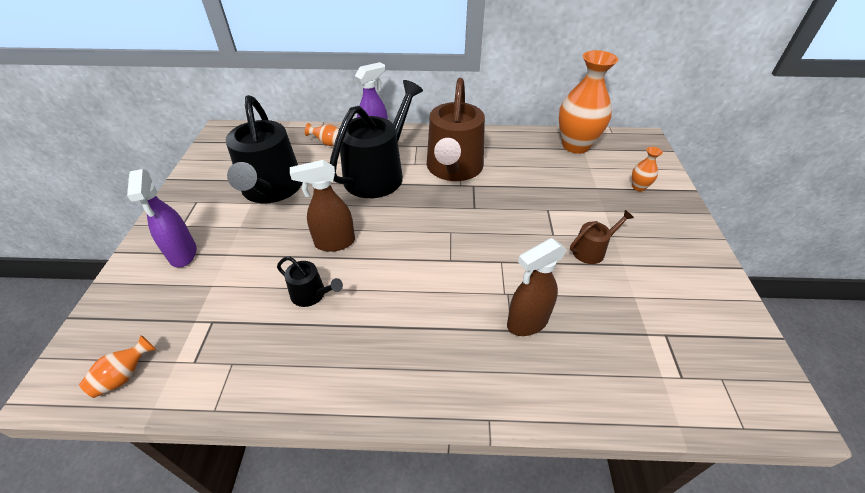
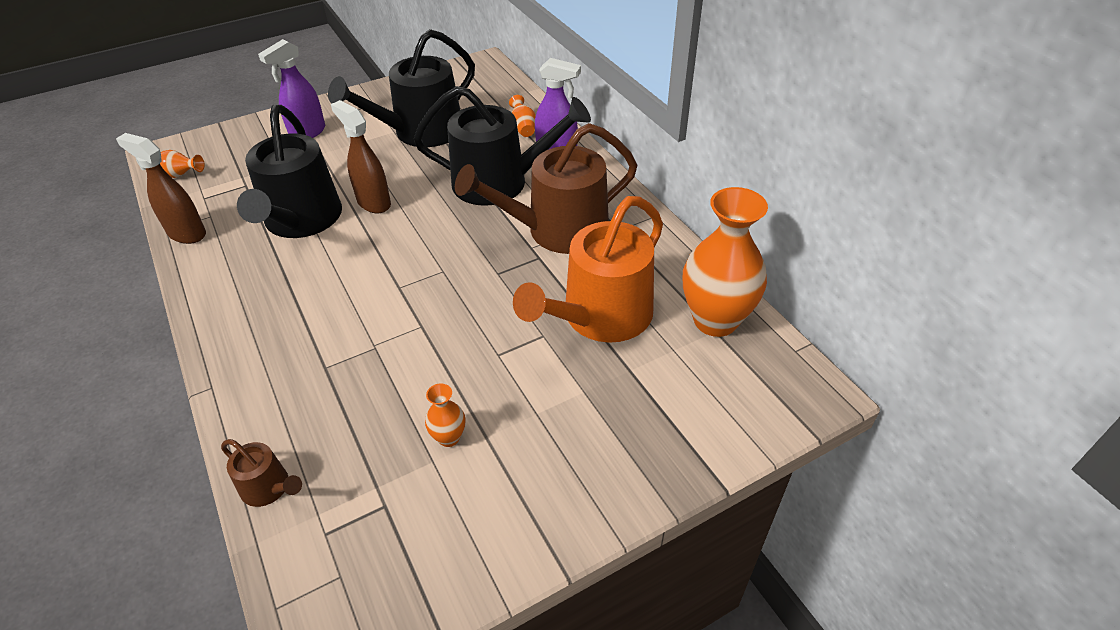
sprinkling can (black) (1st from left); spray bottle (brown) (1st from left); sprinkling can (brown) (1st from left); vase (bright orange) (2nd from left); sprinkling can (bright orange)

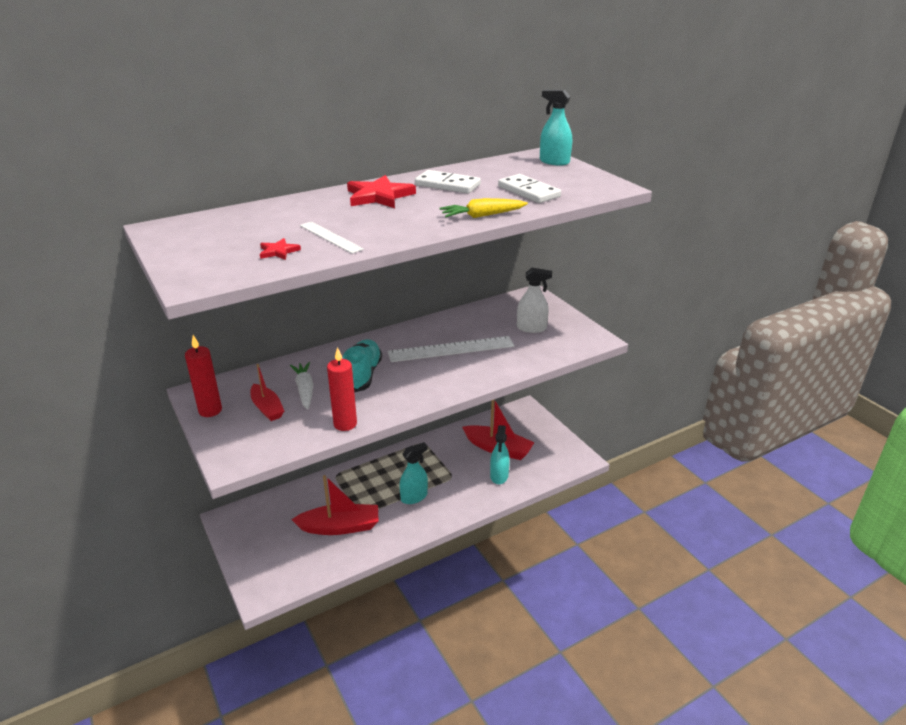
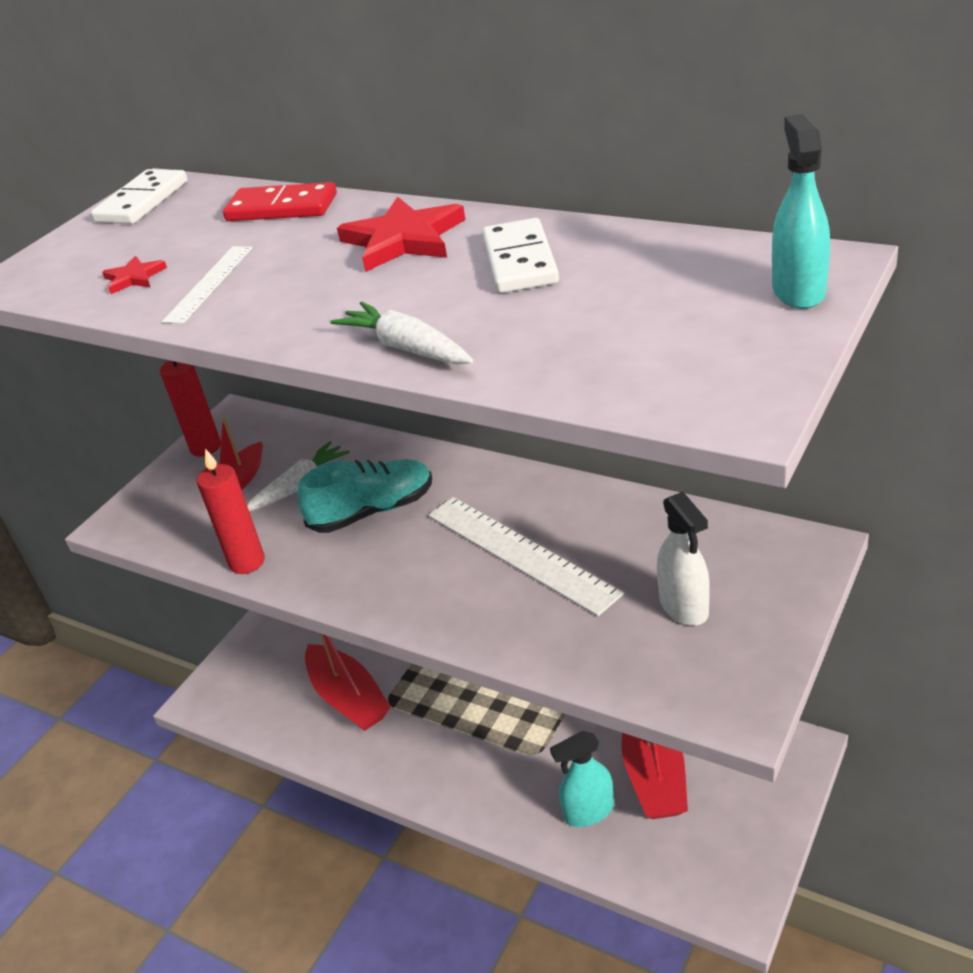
spray bottle (aqua) (1st from left in the first image); root vegetable (pure white) (2nd from left); domino tile (pure white) (1st from left); domino tile (red)

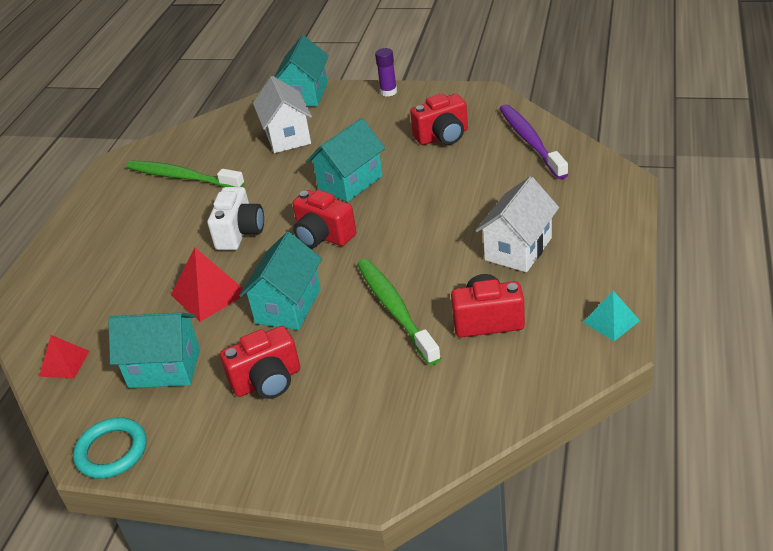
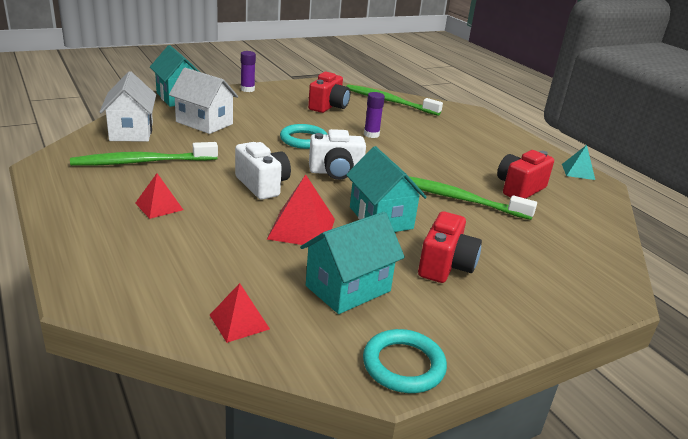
compact camera (pure white) (2nd from left); hoop (aqua) (1st from left); toy house (pure white) (1st from left); tooth brush (emerald) (2nd from left); pyramid (red) (1st from left); glue stick (violet) (2nd from left)

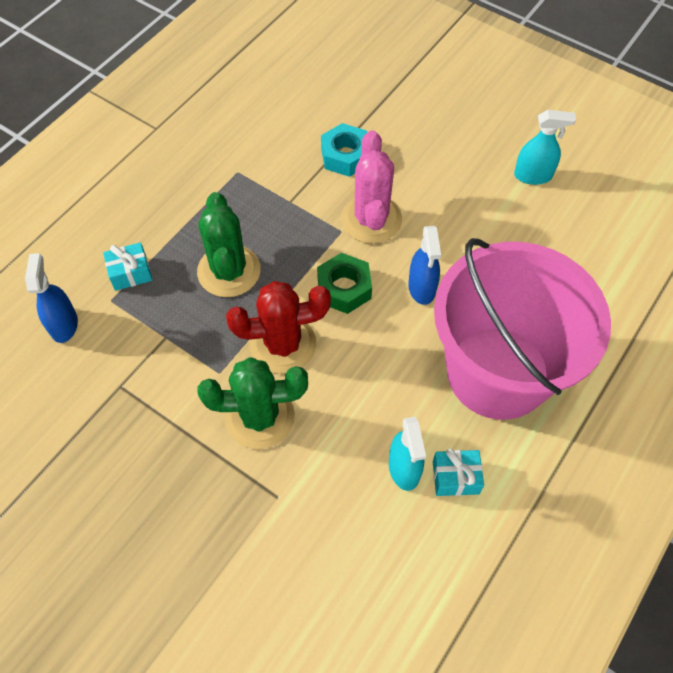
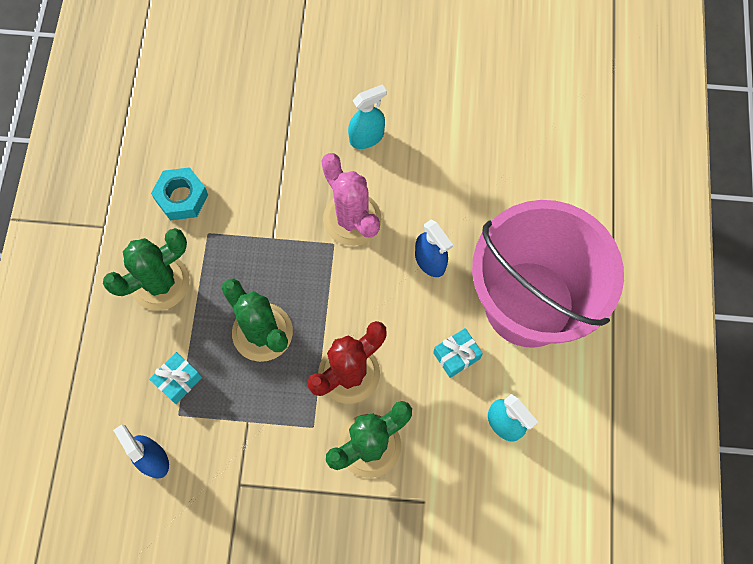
nut (emerald); nut (aqua); gift (aqua) (2nd from left); spray bottle (aqua) (1st from left); cactus (emerald) (1st from left)

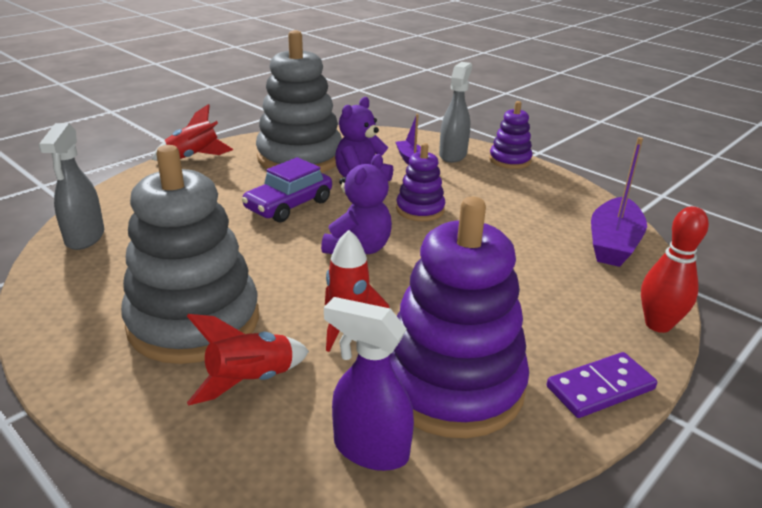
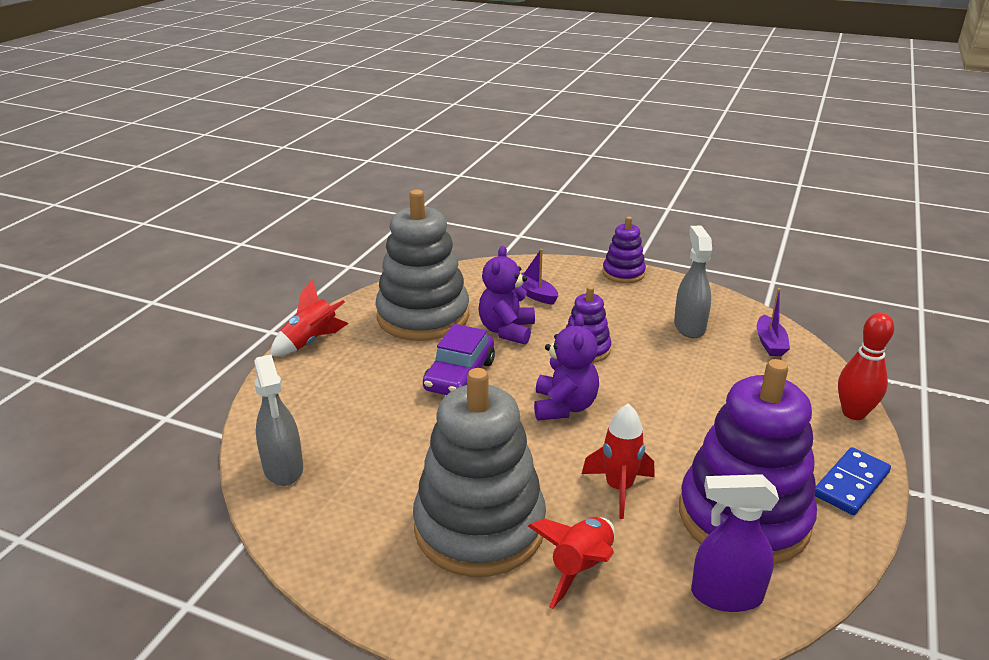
spray bottle (gray) (2nd from left); domino tile (royal blue); sailboat (violet) (2nd from left)

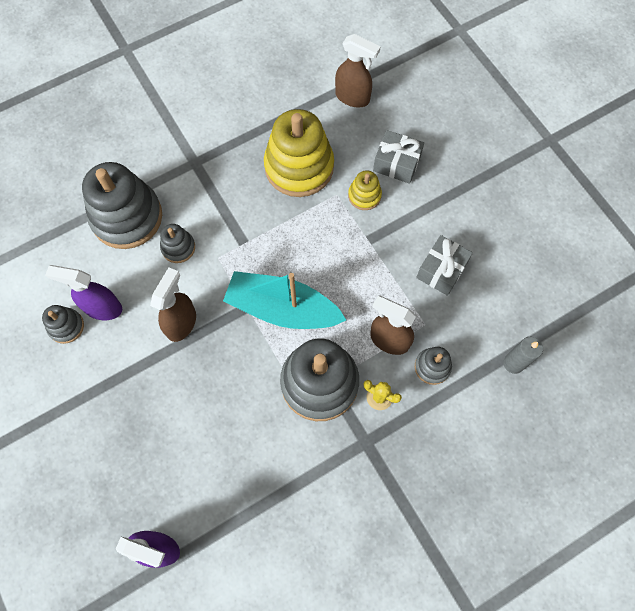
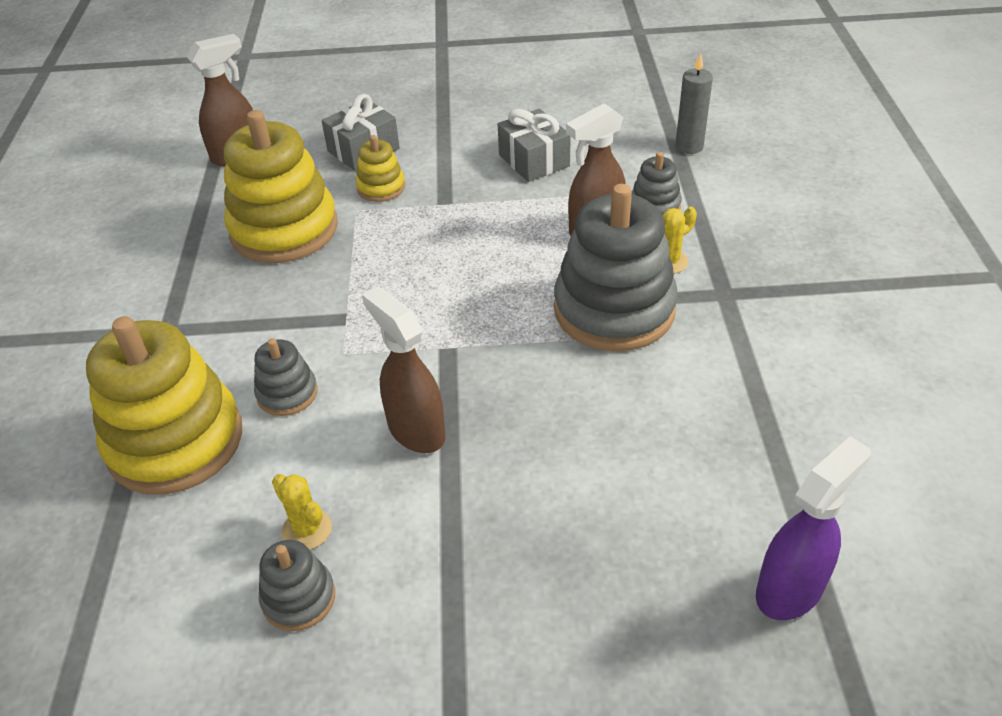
cactus (bright yellow) (1st from left); ring stacker (bright yellow) (1st from left); sailboat (aqua)

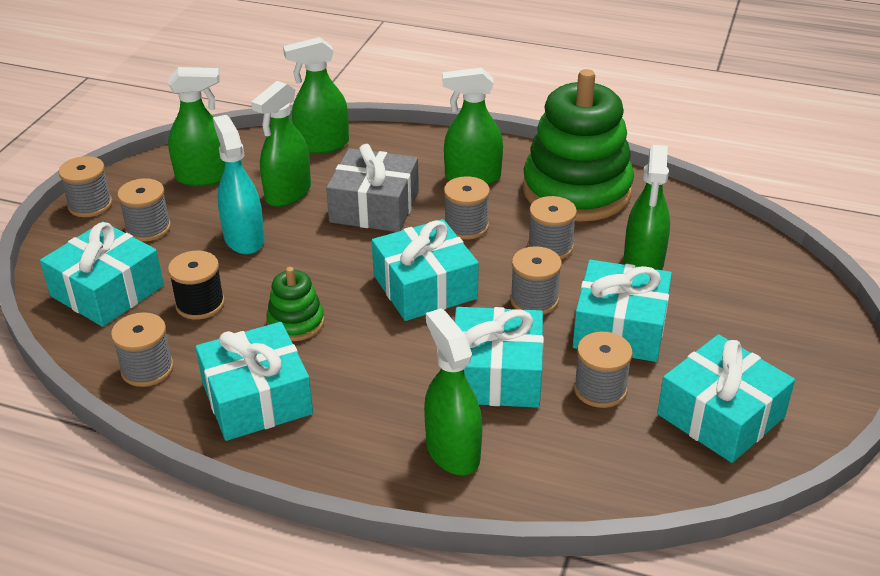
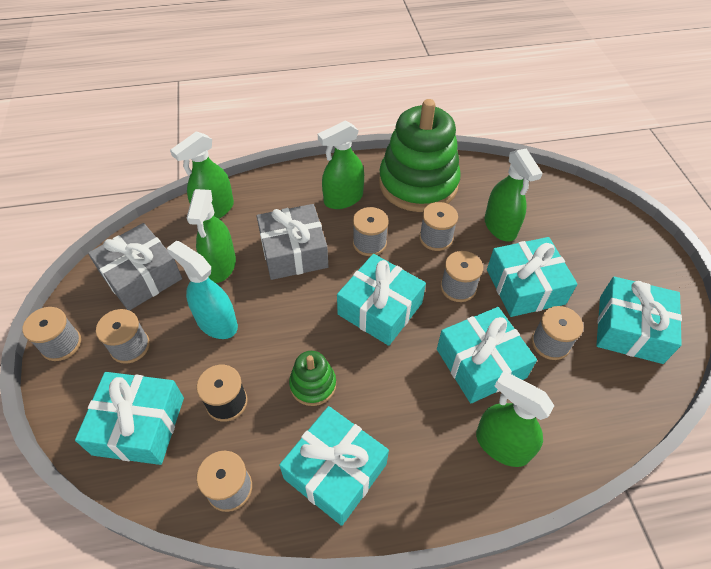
gift (gray) (1st from left)

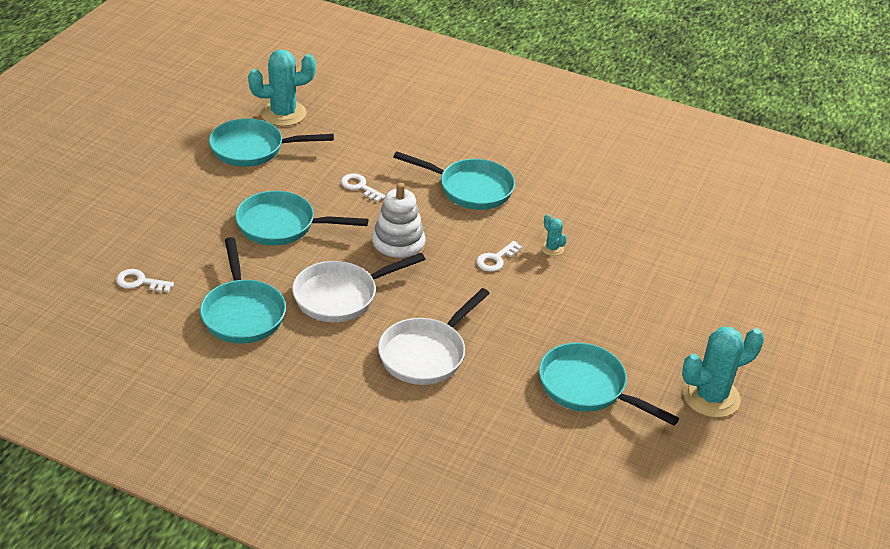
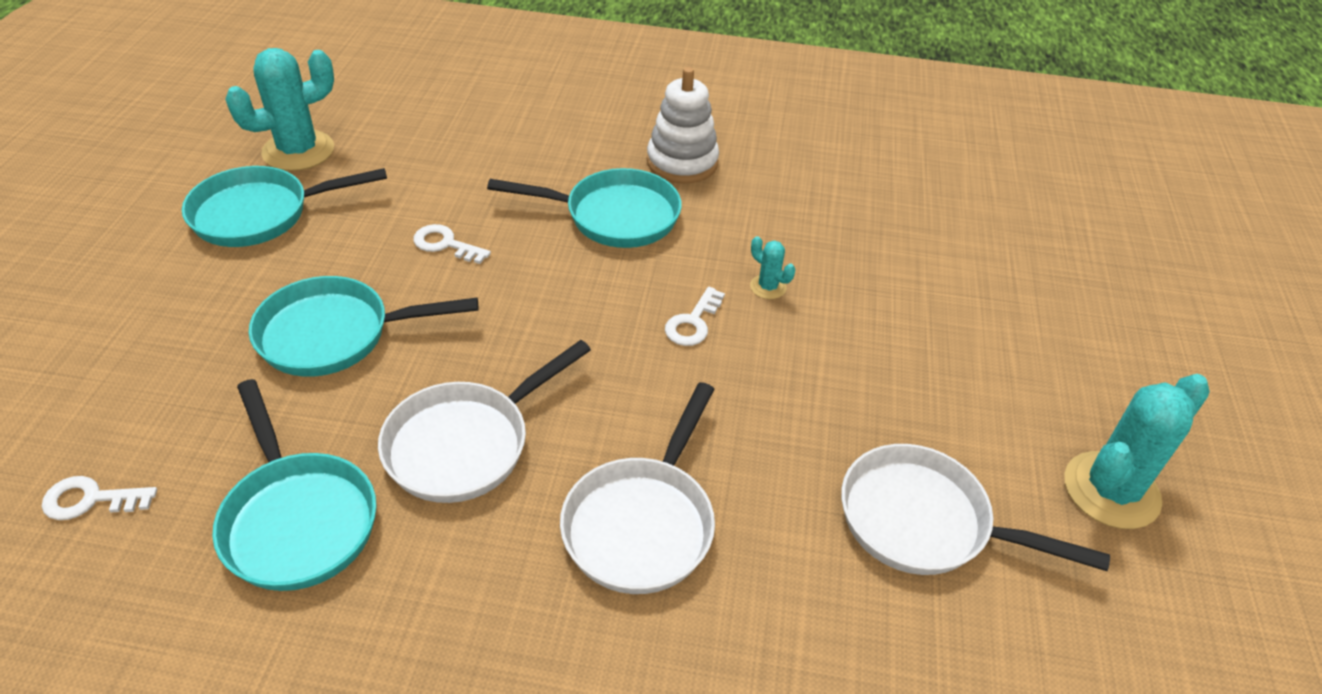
ring stacker (pure white); pan (pure white) (3rd from left)

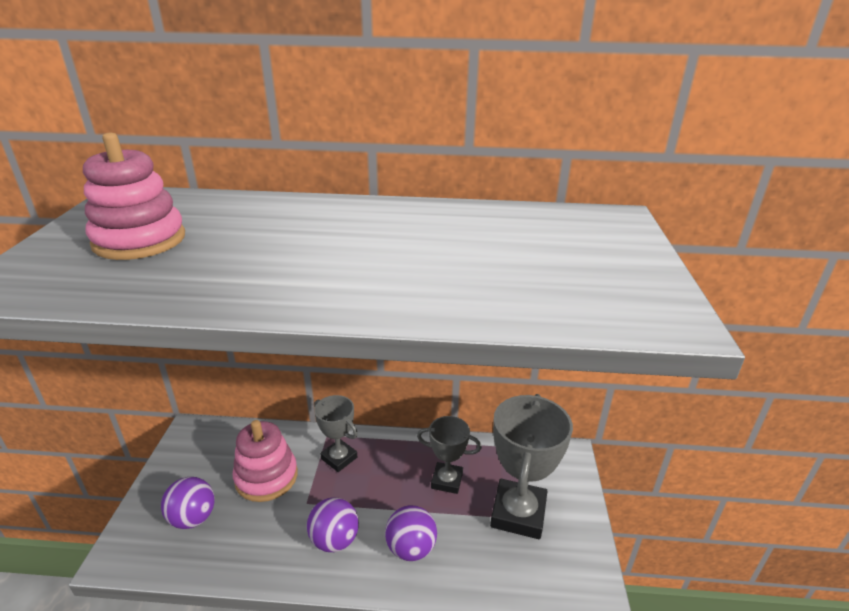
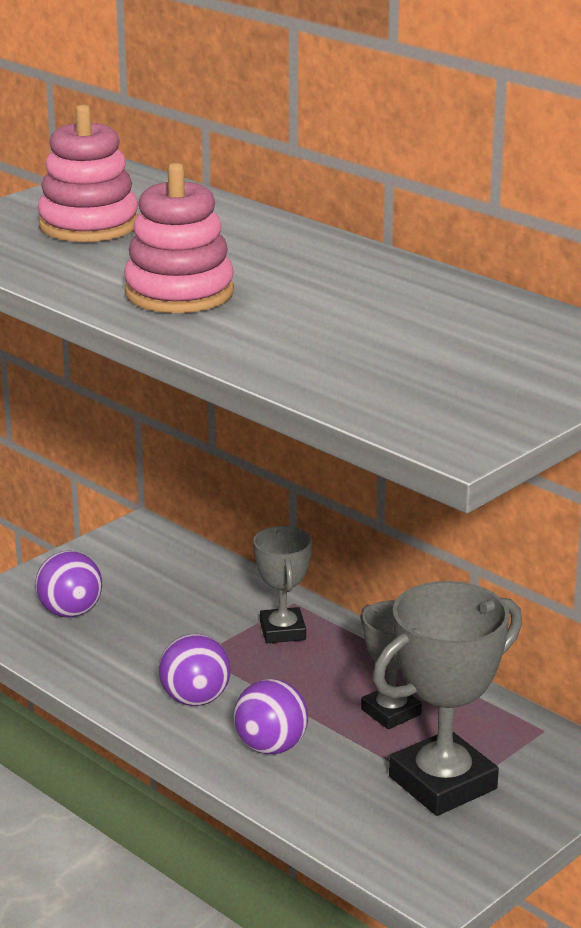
ring stacker (rosy) (2nd from left)

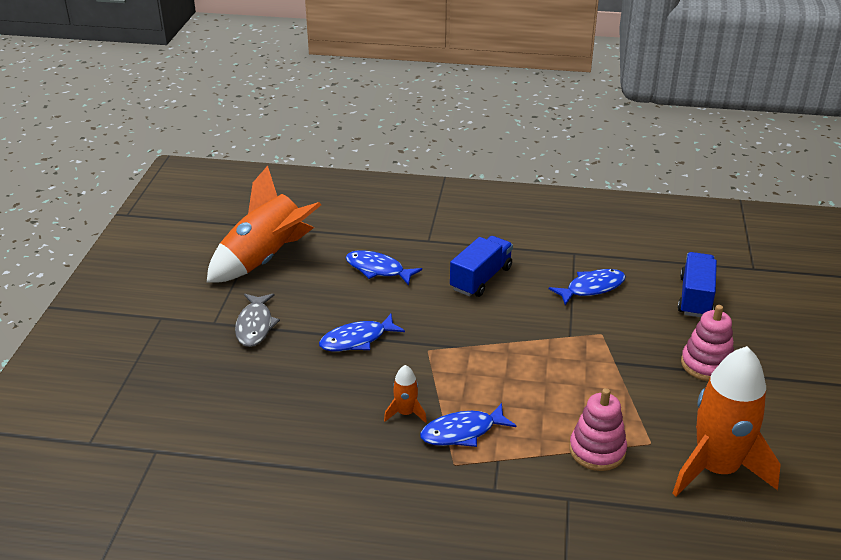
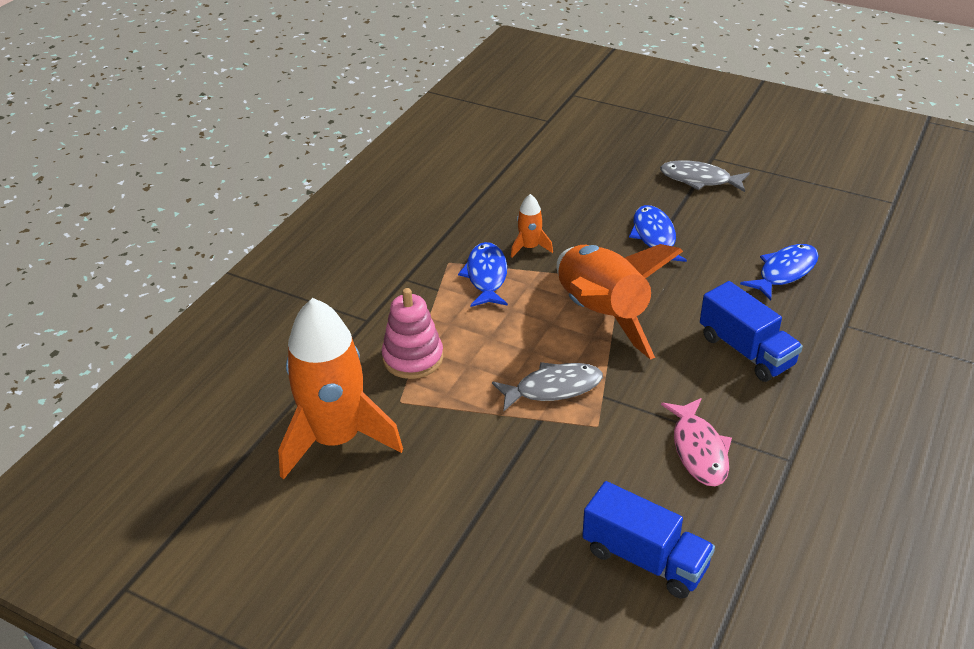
rocket (bright orange) (3rd from left); fish (rosy); ring stacker (rosy) (2nd from left in the first image); fish (gray) (1st from left)

